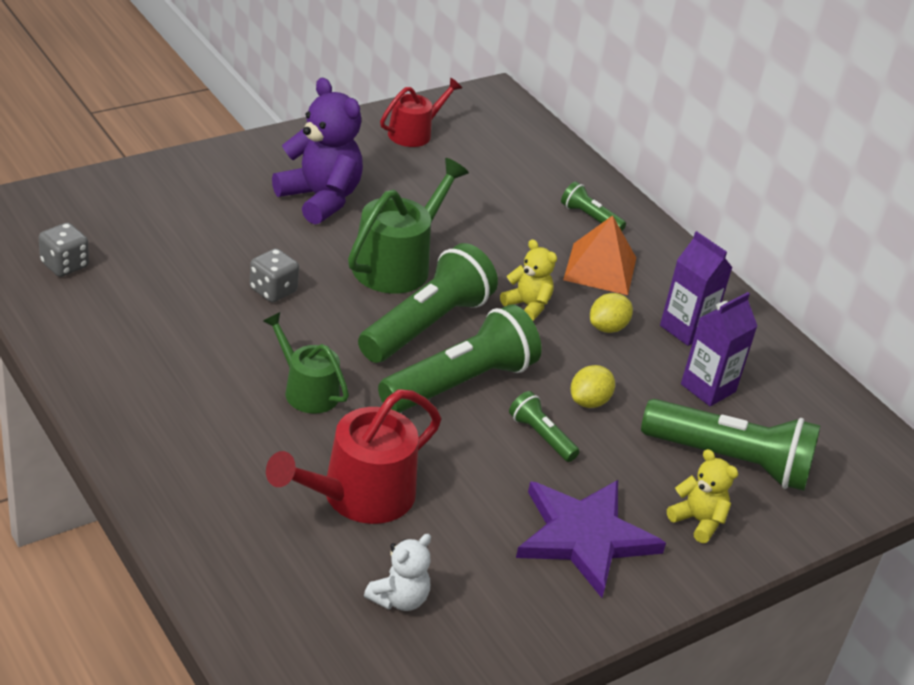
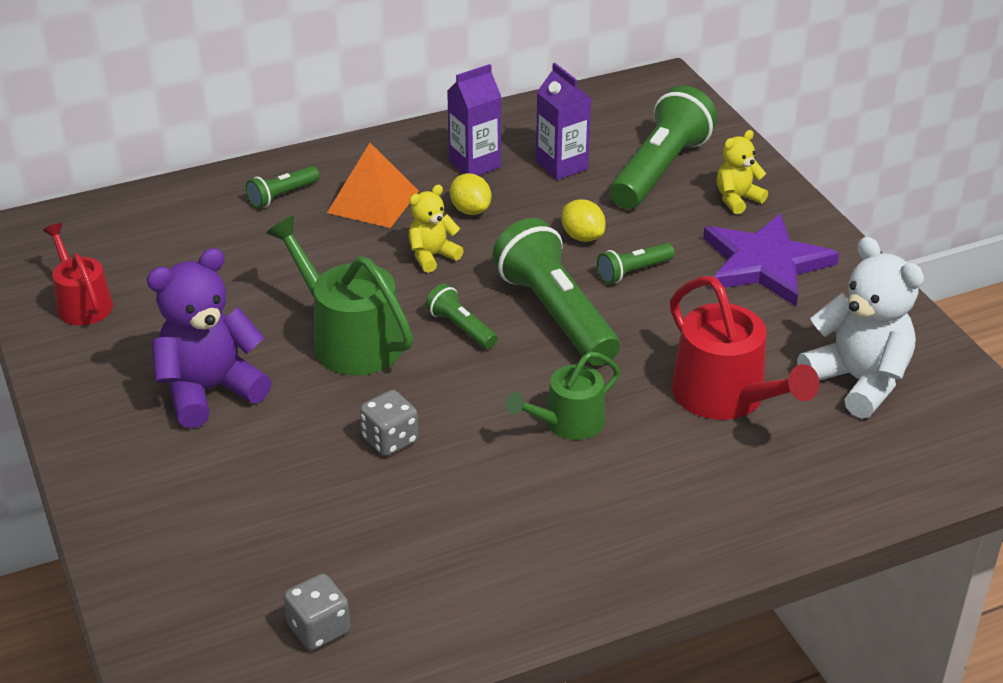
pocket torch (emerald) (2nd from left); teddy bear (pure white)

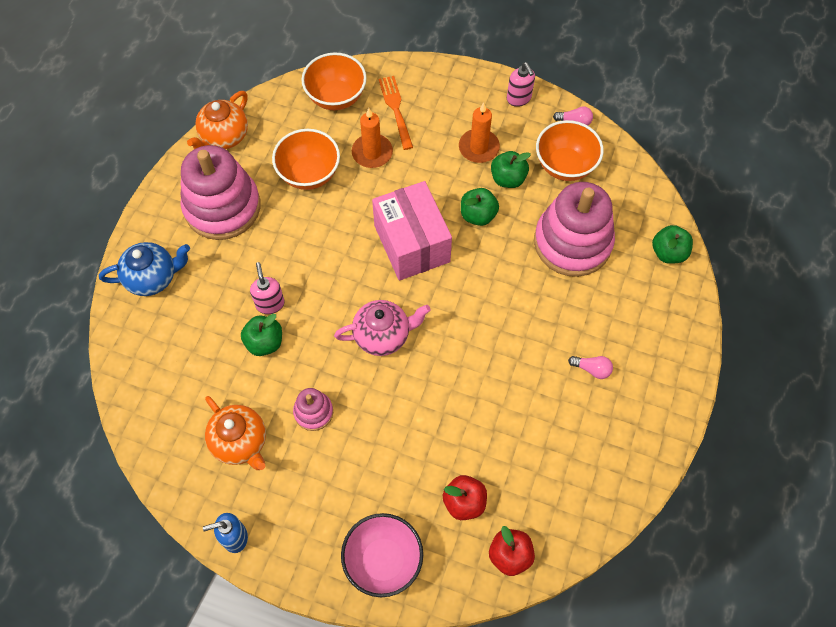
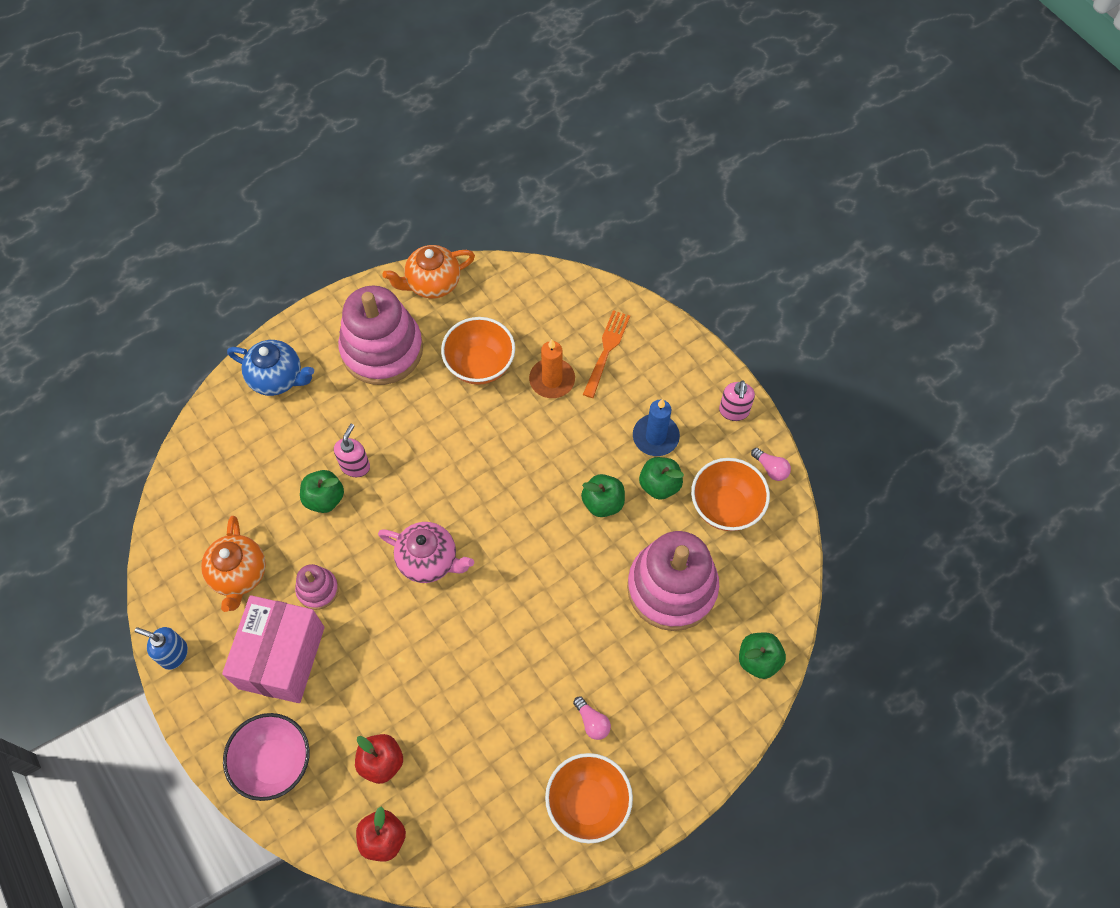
serving bowl (bright orange) (2nd from left); parcel (rosy); wax candle (royal blue)

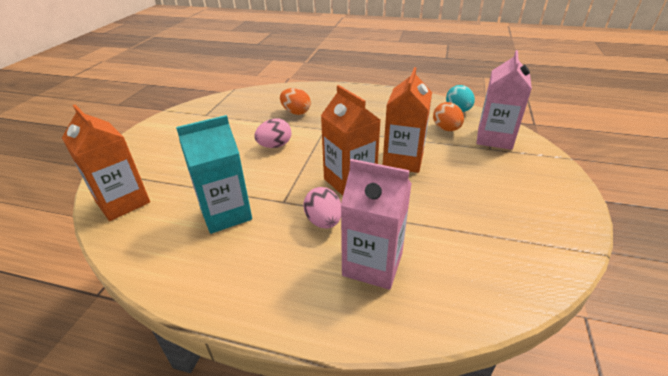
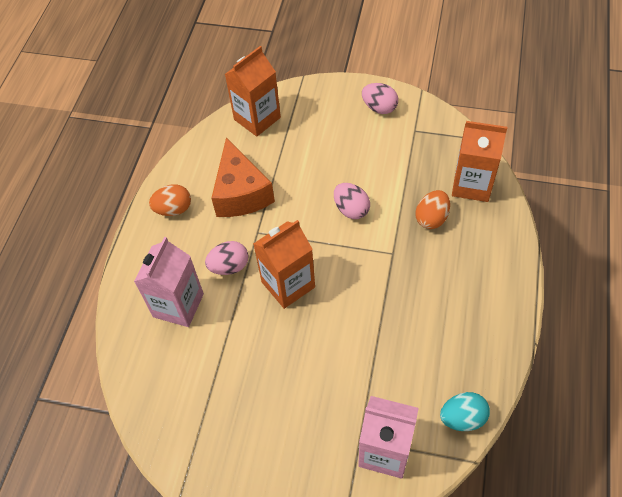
cheese (bright orange); carton (bright orange) (3rd from left); egg (bright orange) (1st from left); egg (rosy) (3rd from left)

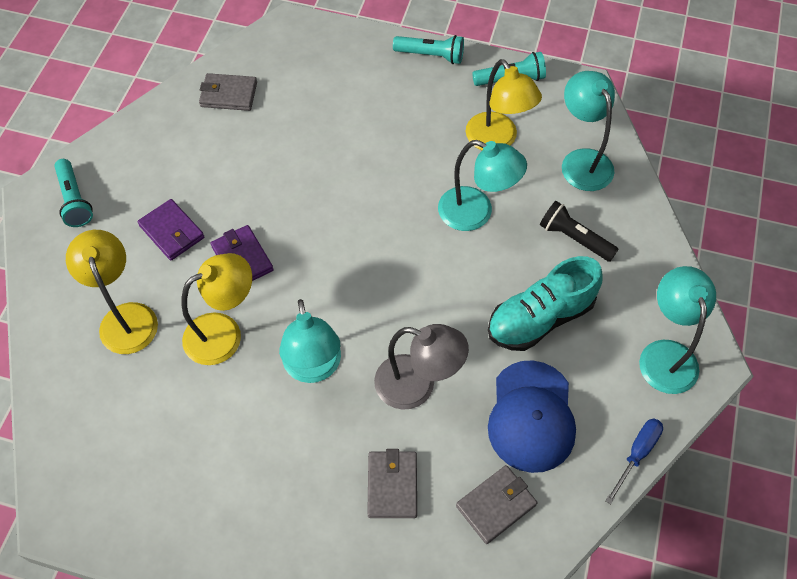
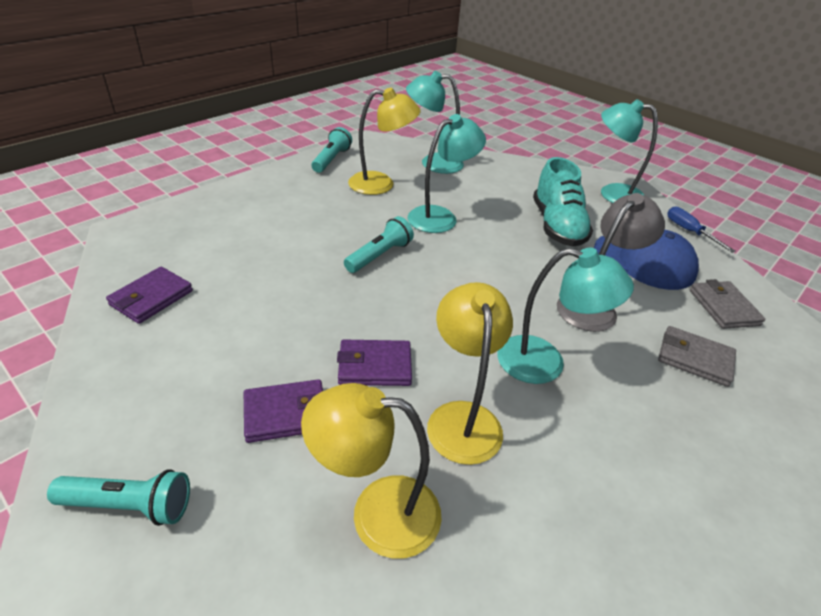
wallet (violet) (1st from left); pocket torch (aqua) (3rd from left); pocket torch (black)

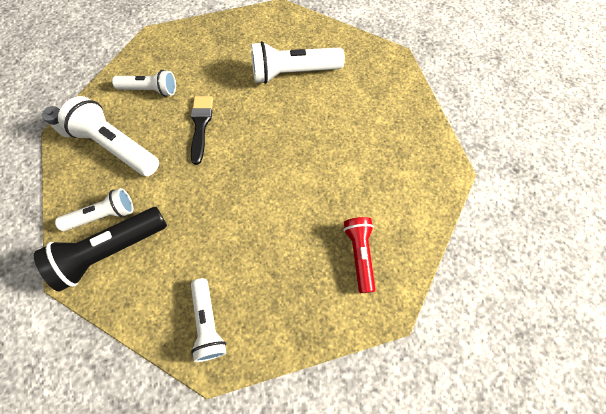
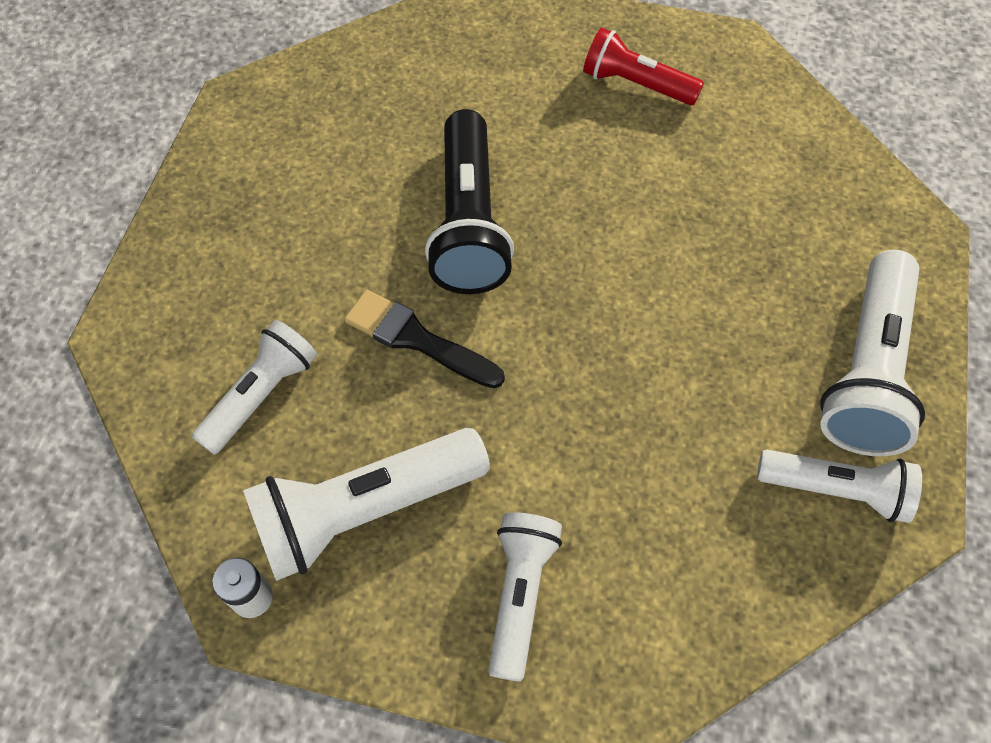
pocket torch (black); pocket torch (pure white) (5th from left); pocket torch (red)

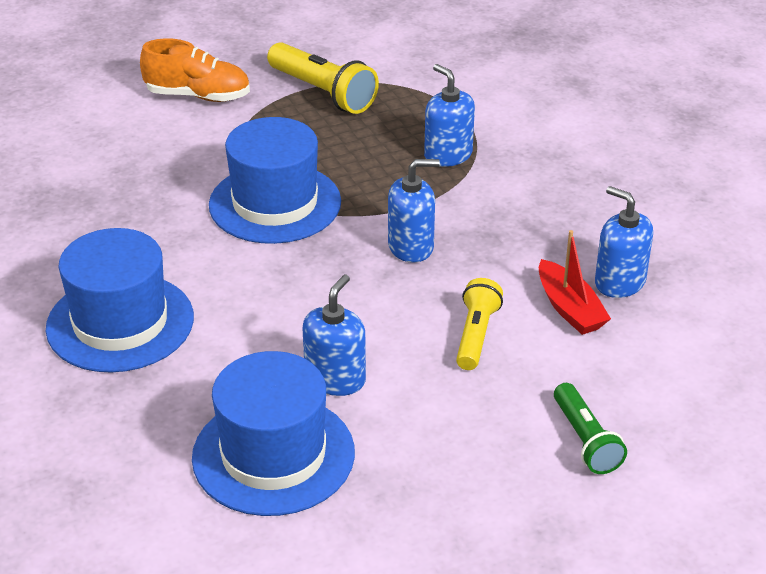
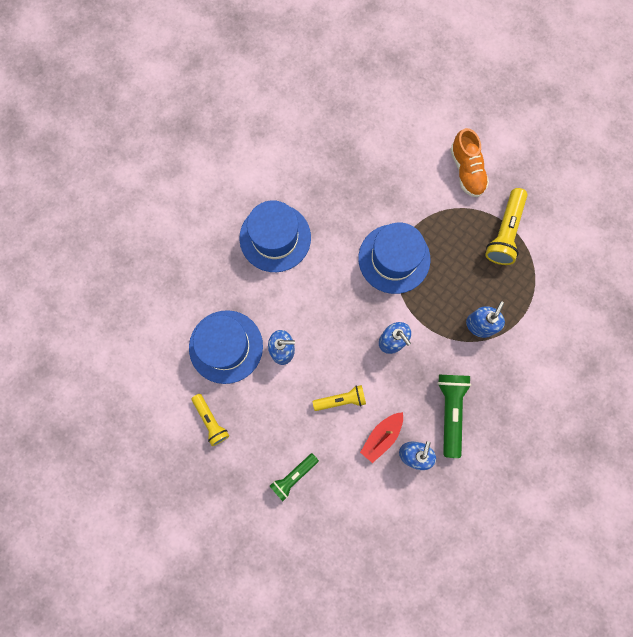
pocket torch (bright yellow) (1st from left); pocket torch (emerald) (2nd from left)

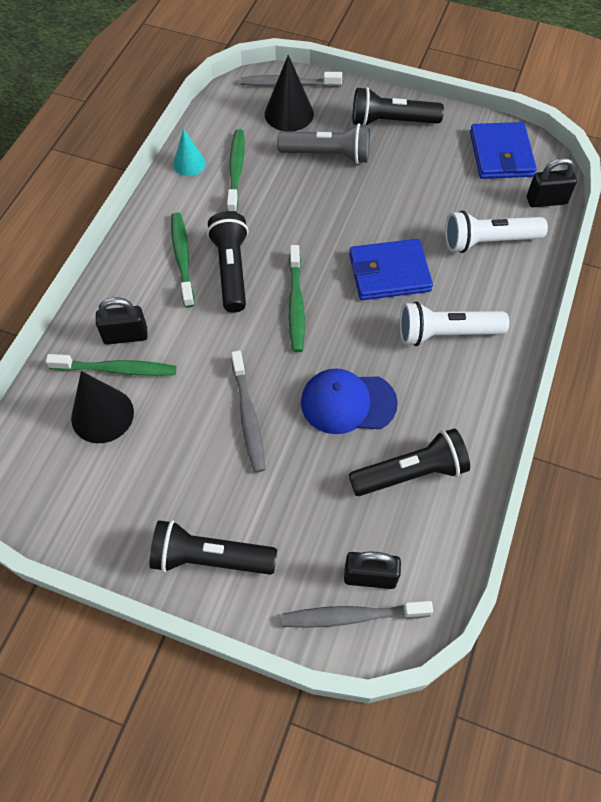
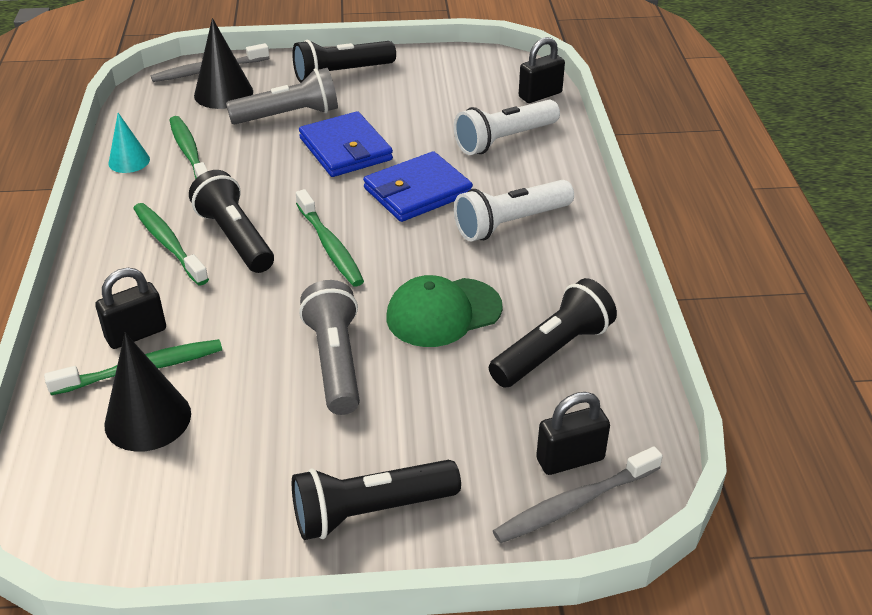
pocket torch (gray) (2nd from left); cap (emerald); wallet (royal blue) (1st from left)

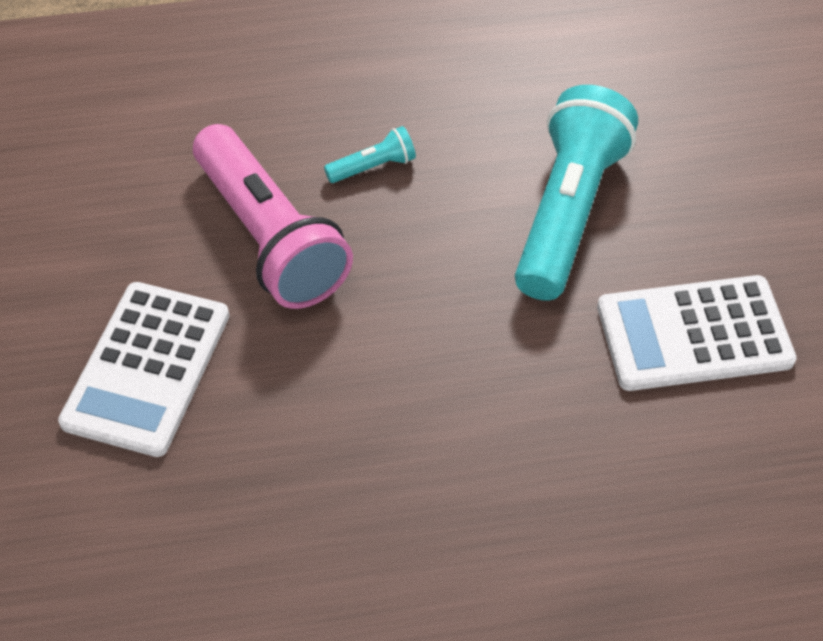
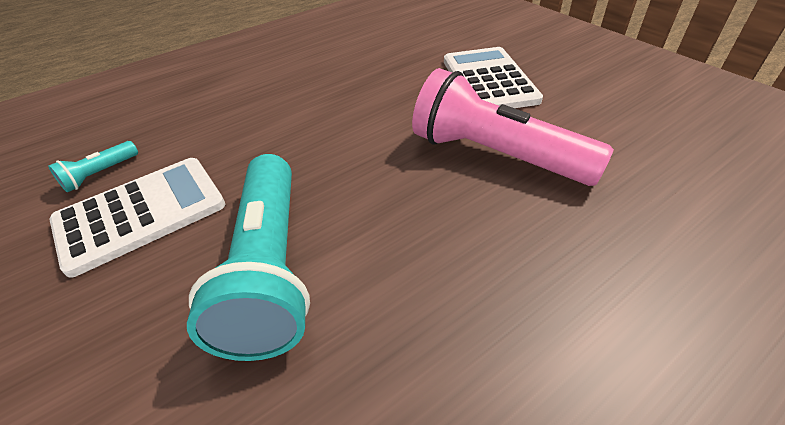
pocket torch (aqua) (1st from left)

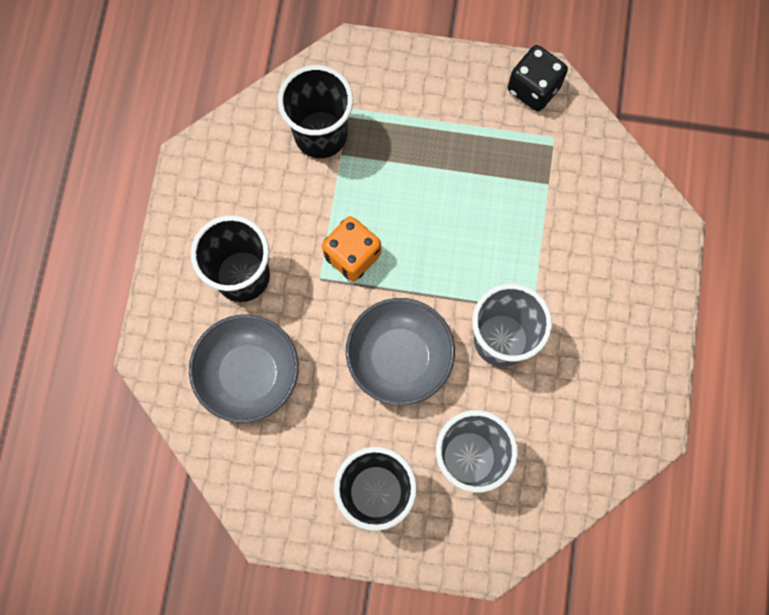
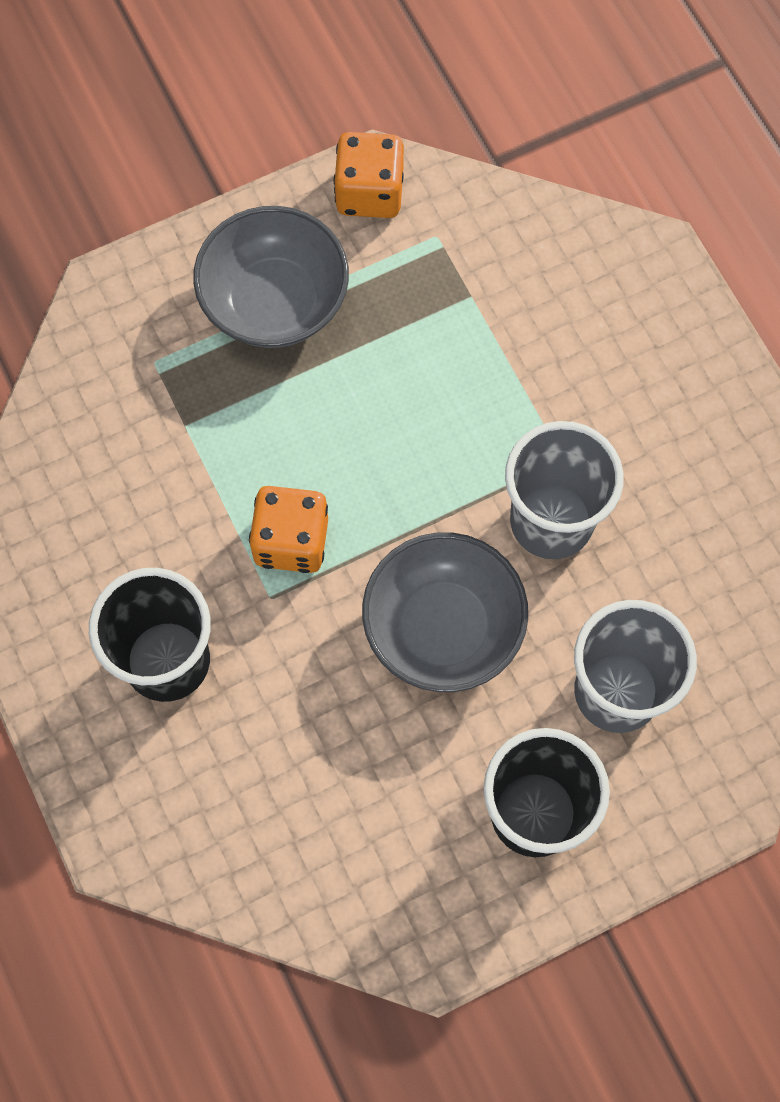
serving bowl (gray) (1st from left); tumbler (black) (2nd from left in the first image); game die (bright orange) (2nd from left)

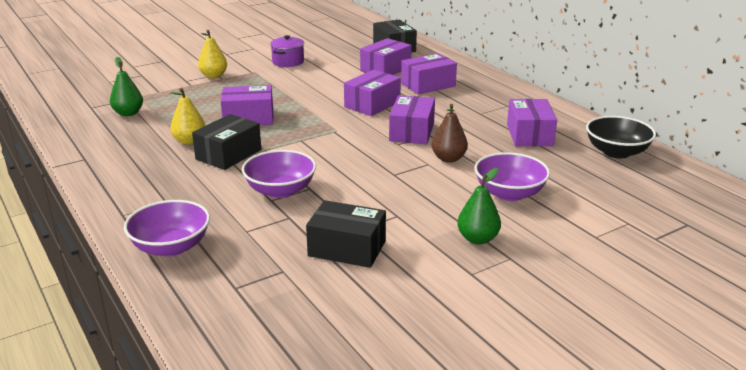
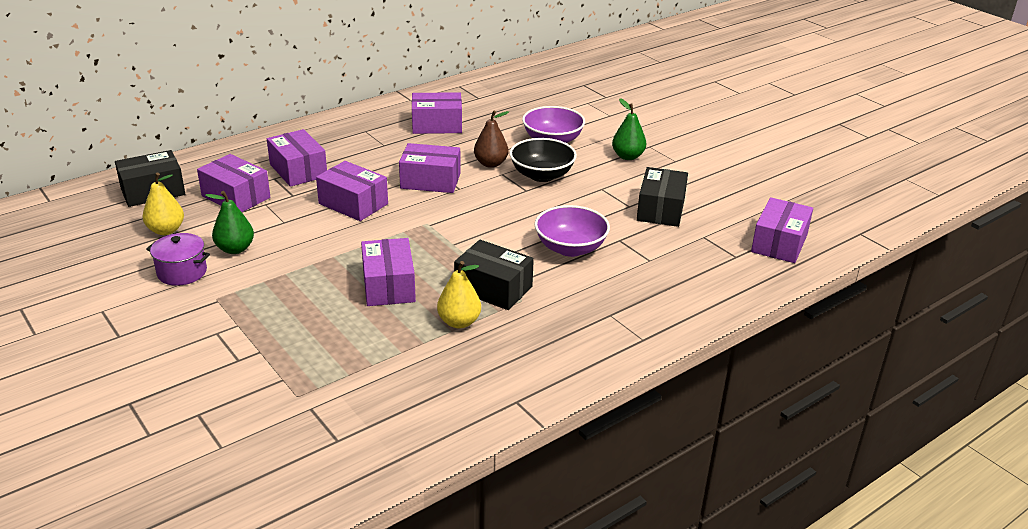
toy pear (emerald) (1st from left); serving bowl (violet) (1st from left in the first image); toy pear (bright yellow) (1st from left); serving bowl (black); parcel (violet) (7th from left)

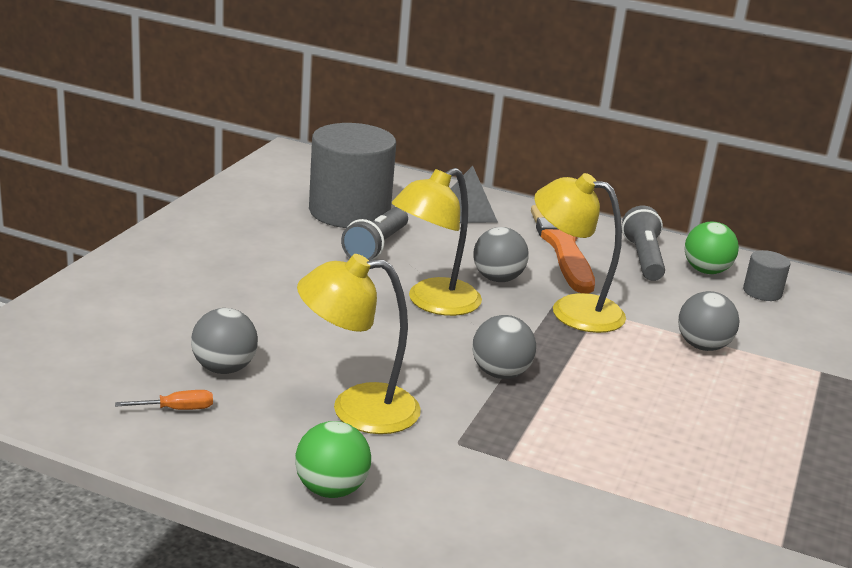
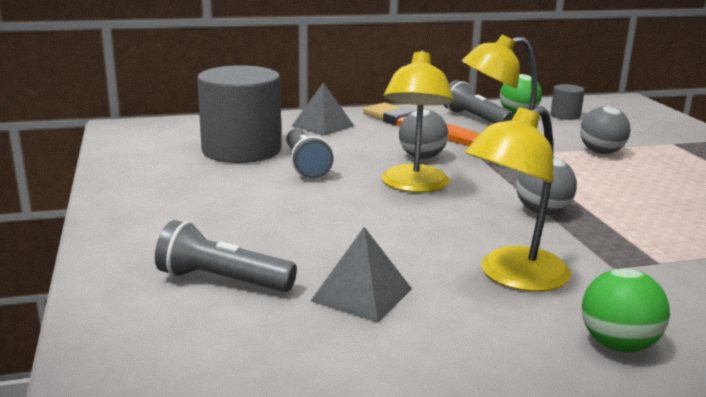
flat screwdriver (bright orange); pyramid (gray) (2nd from left); pocket torch (gray) (1st from left)

